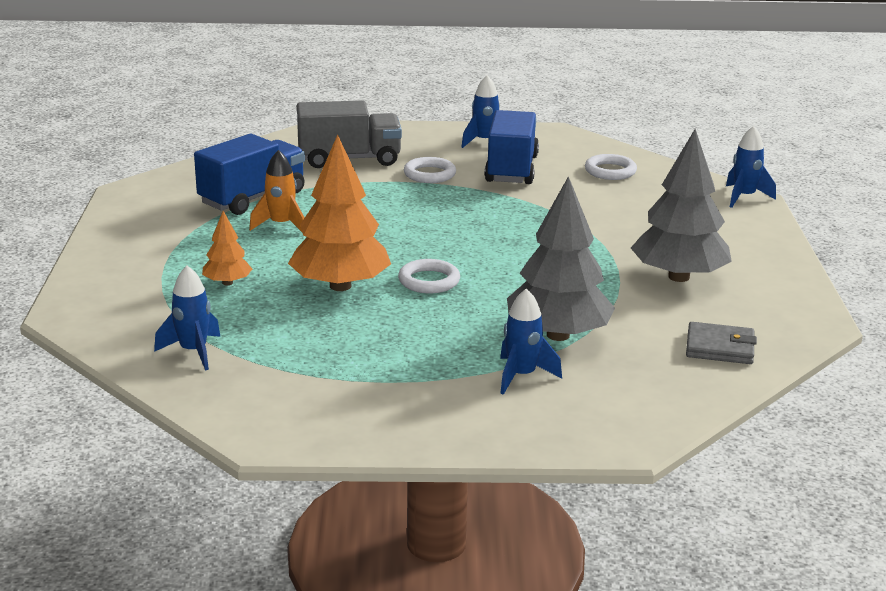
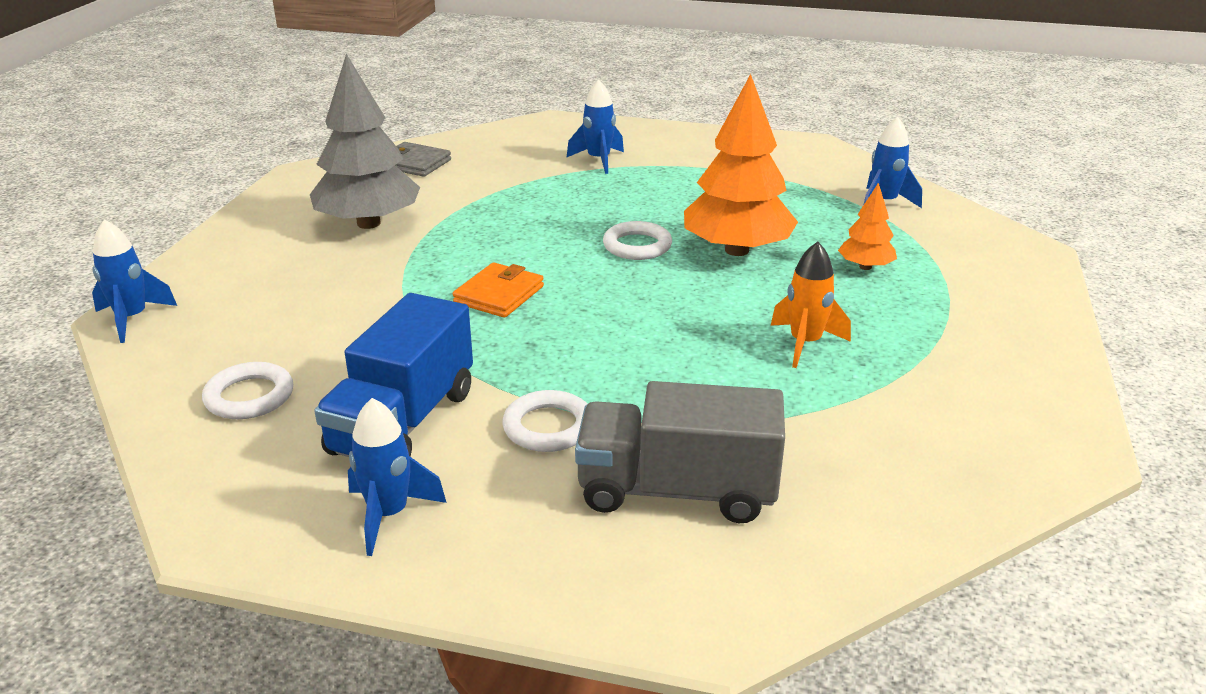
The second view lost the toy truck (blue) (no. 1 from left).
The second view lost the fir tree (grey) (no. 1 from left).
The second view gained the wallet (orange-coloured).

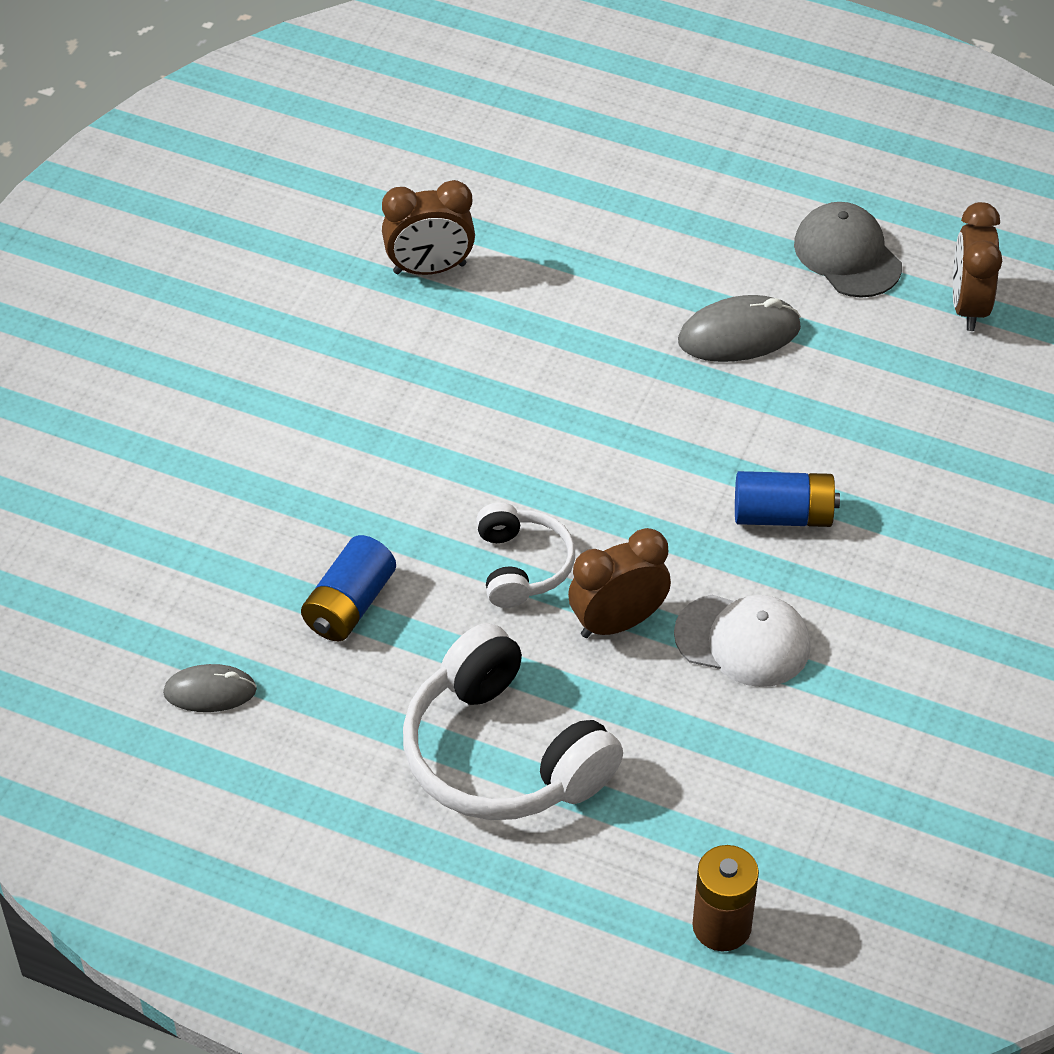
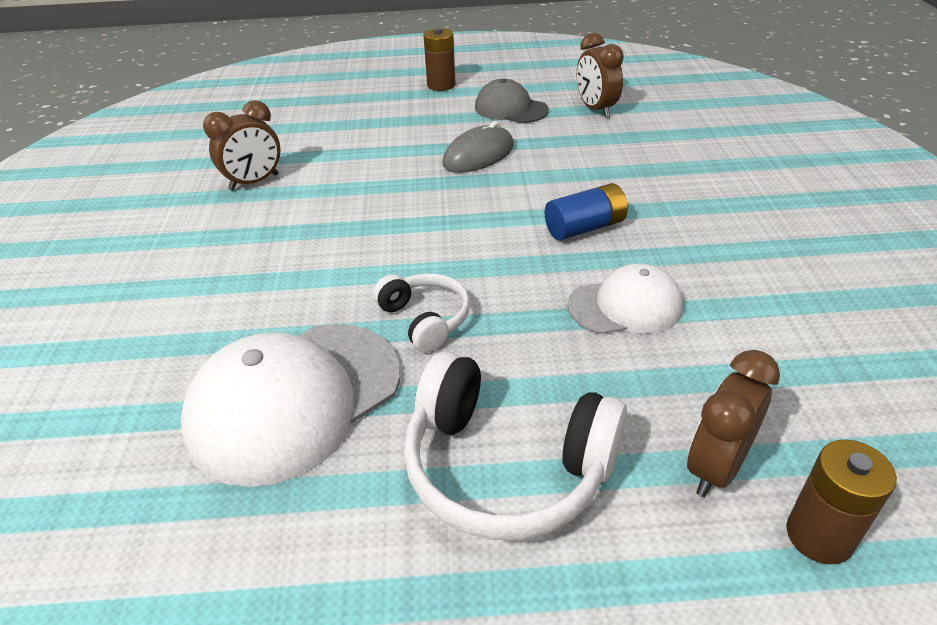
The second view lost the mouse (grey) (no. 1 from left).
The second view gained the battery (dark brown) (no. 1 from left).
The clock (dark brown) (no. 2 from left in the first image) ended up elsewhere.
Where the battery (blue) (no. 1 from left) stood, the peaked cap (snow-white) (no. 1 from left) came to stand.

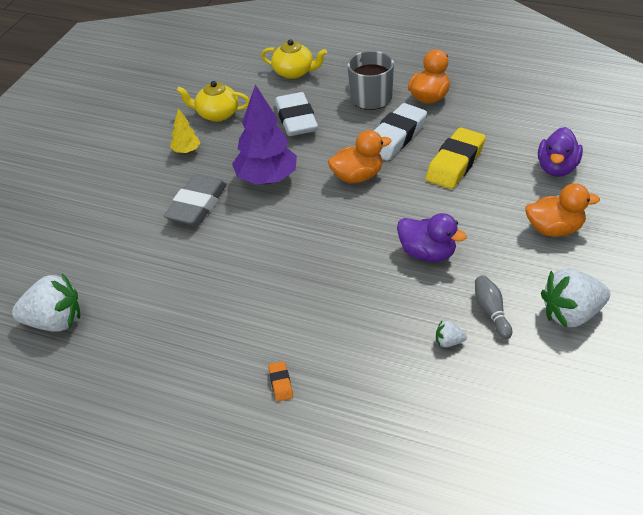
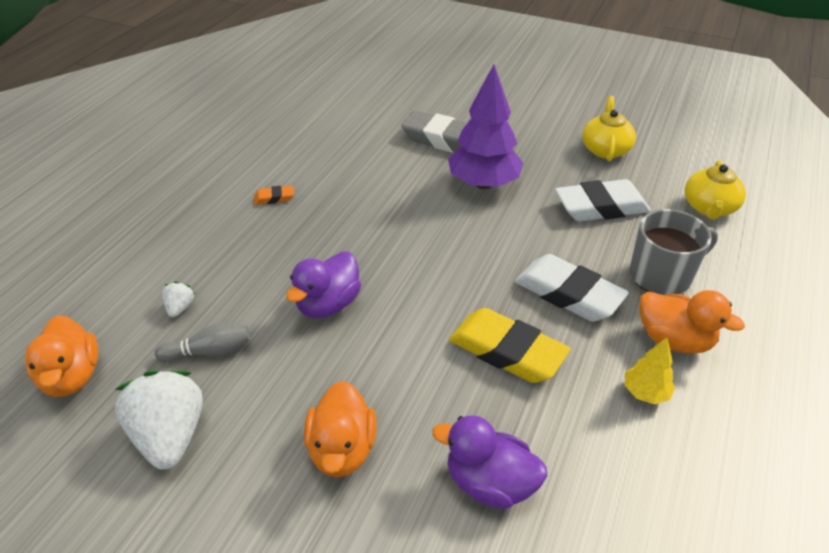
The second view lost the berry (snow-white) (no. 1 from left).
The fir tree (bright yellow) ended up elsewhere.
The gum eraser (orange-coloured) ended up elsewhere.
The duck (orange-coloured) (no. 1 from left) ended up elsewhere.

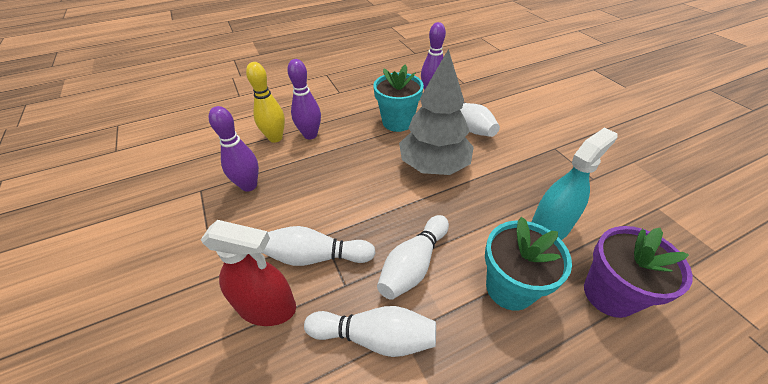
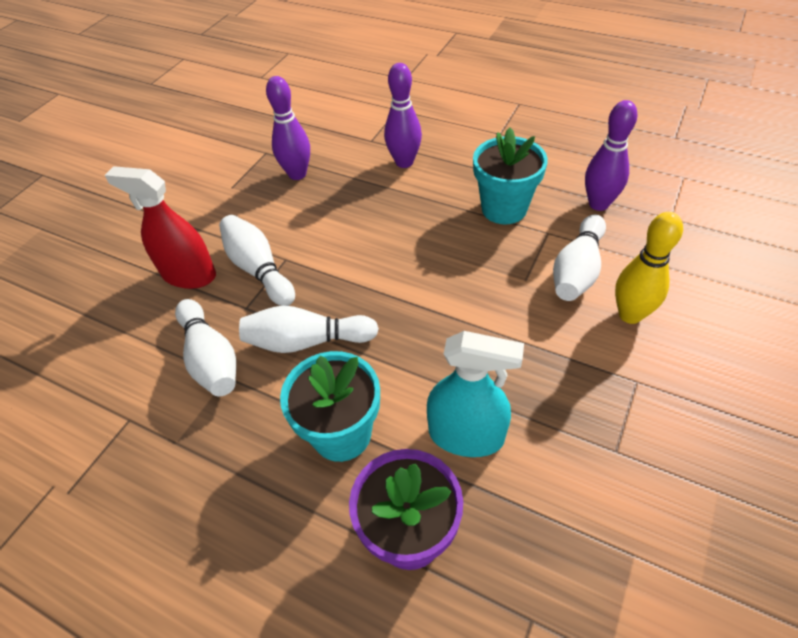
The second view lost the fir tree (grey).
The bowling pin (bright yellow) ended up elsewhere.
The sprayer (scarlet) ended up facing another way, 135 degrees clockwise from before.

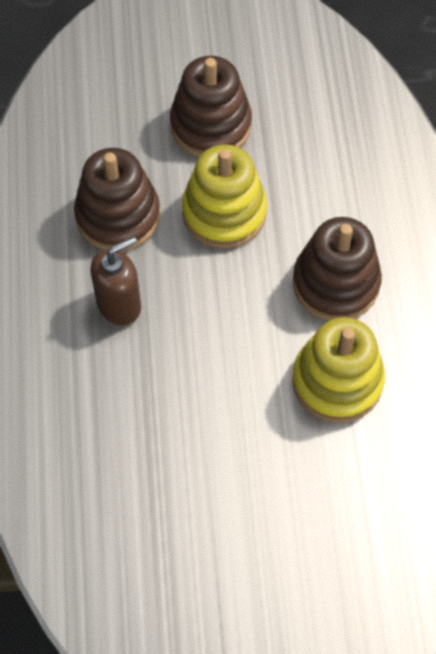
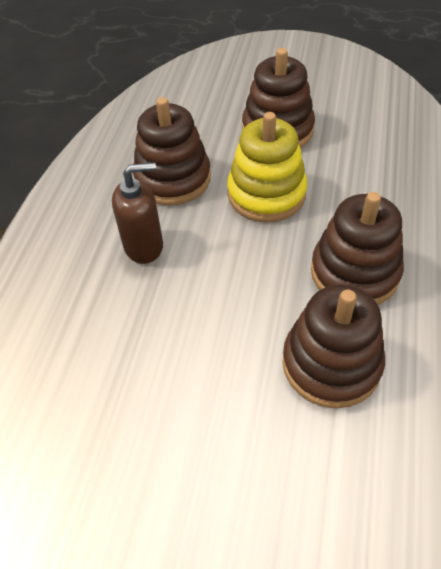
What was the ring stacker (bright yellow) (no. 2 from left) turned into the ring stacker (dark brown) (no. 3 from left).

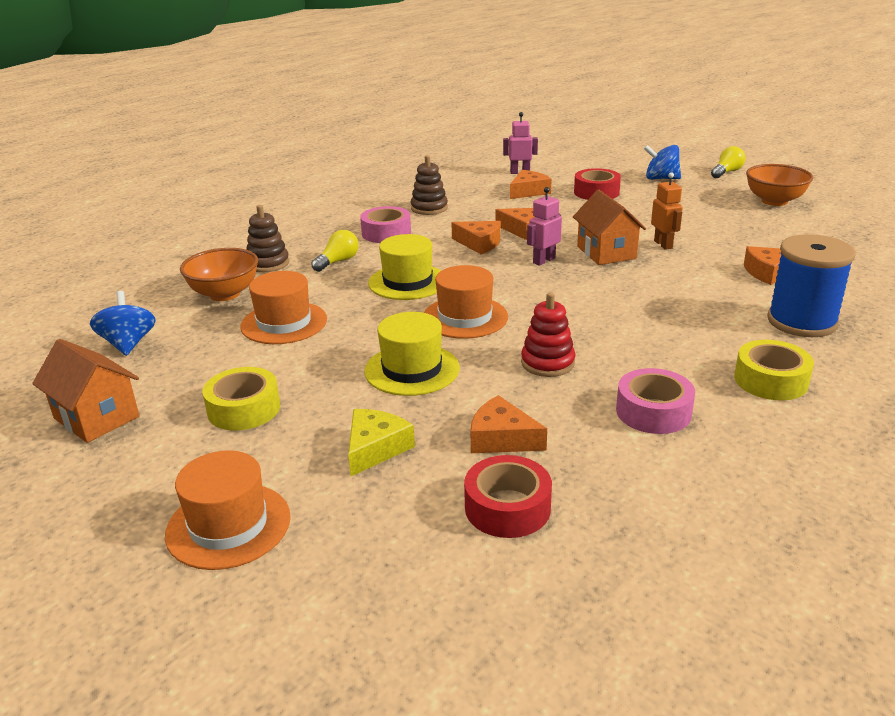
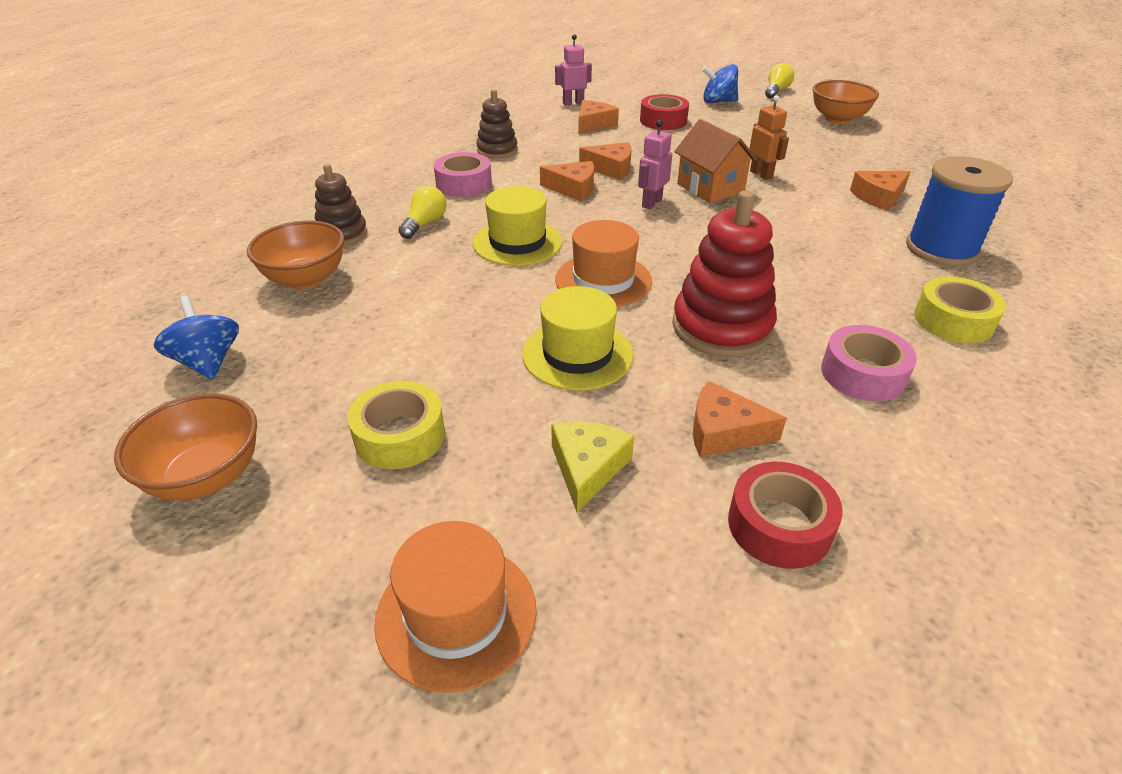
The second view lost the tall hat (orange-coloured) (no. 2 from left).
Where the cottage (orange-coloured) (no. 1 from left) stood, the serving bowl (orange-coloured) (no. 1 from left) came to stand.
The size of the ring stacker (scarlet) changed by a factor of 1.66.

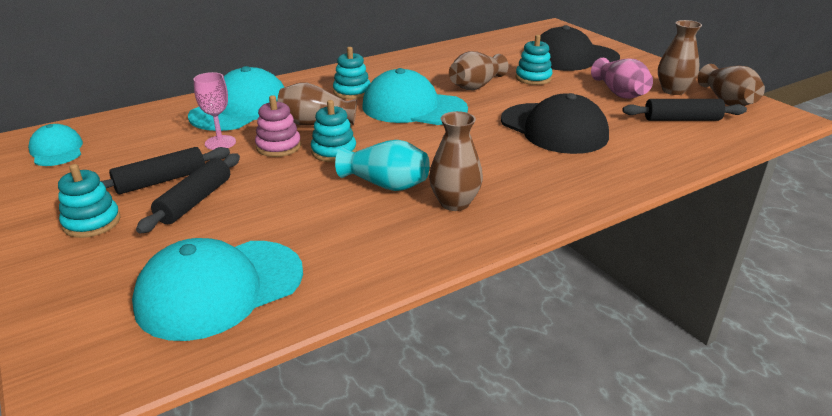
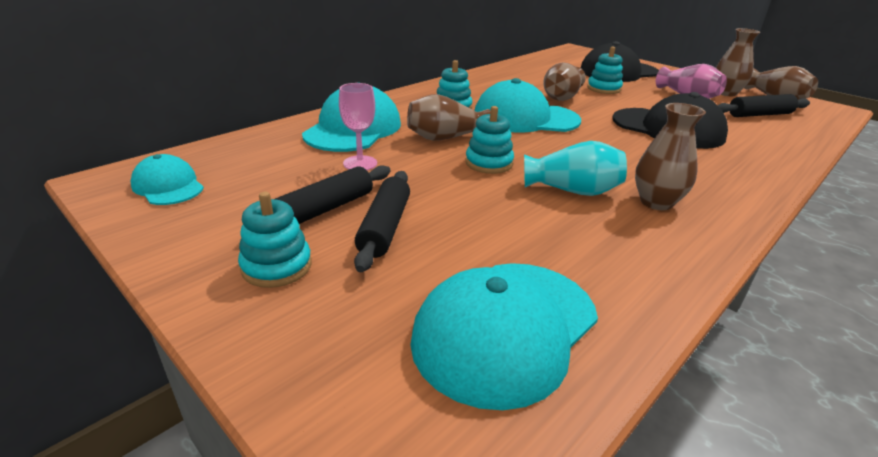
The second view lost the ring stacker (rosy).

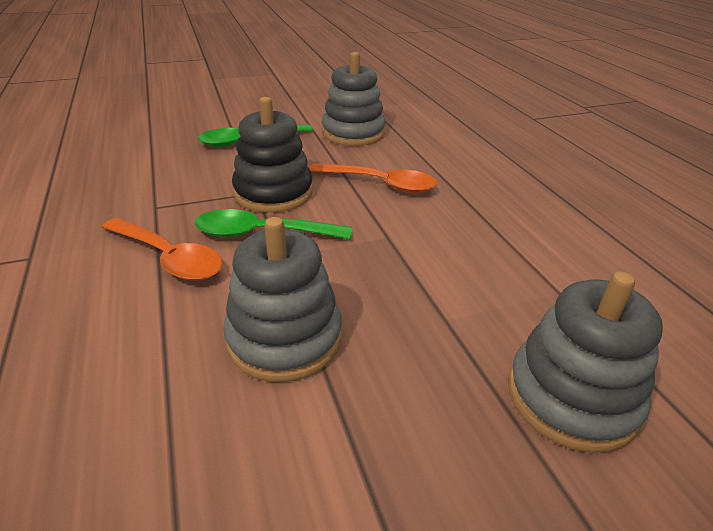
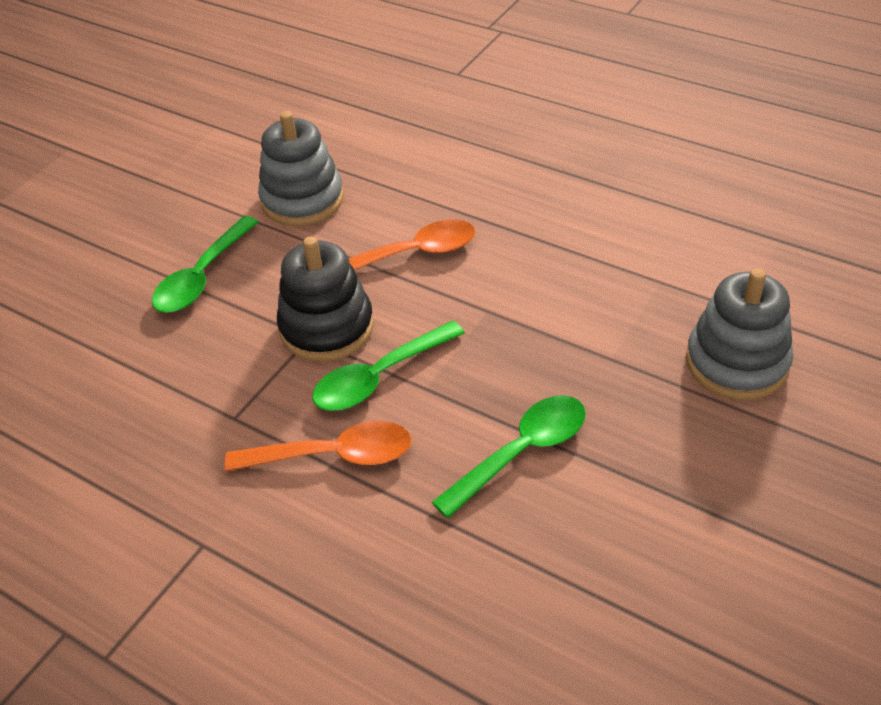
Where the ring stacker (grey) (no. 1 from left) stood, the tablespoon (leaf-green) (no. 3 from left) came to stand.

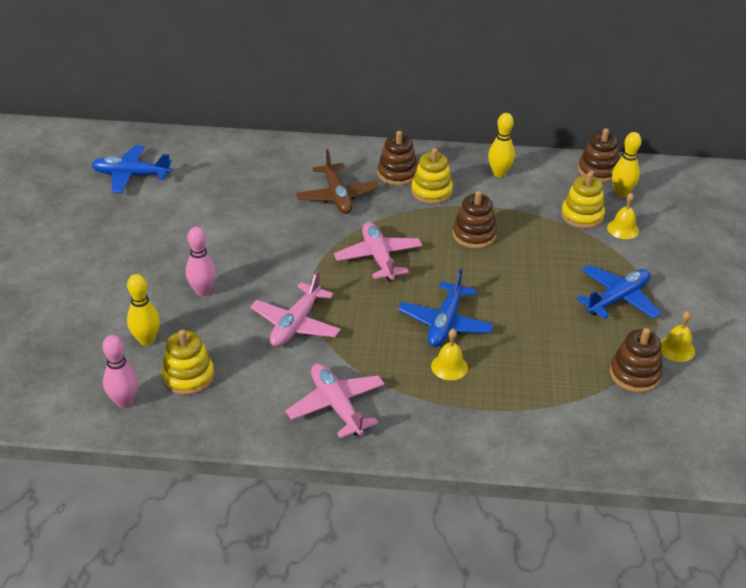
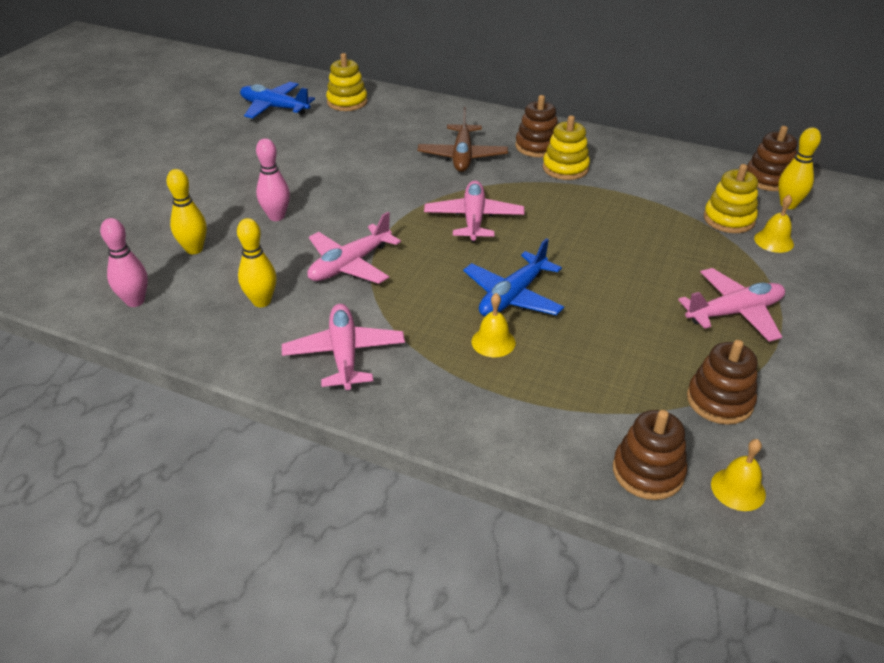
The ring stacker (bright yellow) (no. 1 from left) ended up elsewhere.
The ring stacker (dark brown) (no. 2 from left) ended up elsewhere.
The bowling pin (bright yellow) (no. 2 from left) ended up elsewhere.
The hand bell (bright yellow) (no. 3 from left in the first image) ended up elsewhere.
What was the plane (blue) (no. 3 from left) turned into the plane (rosy) (no. 4 from left).

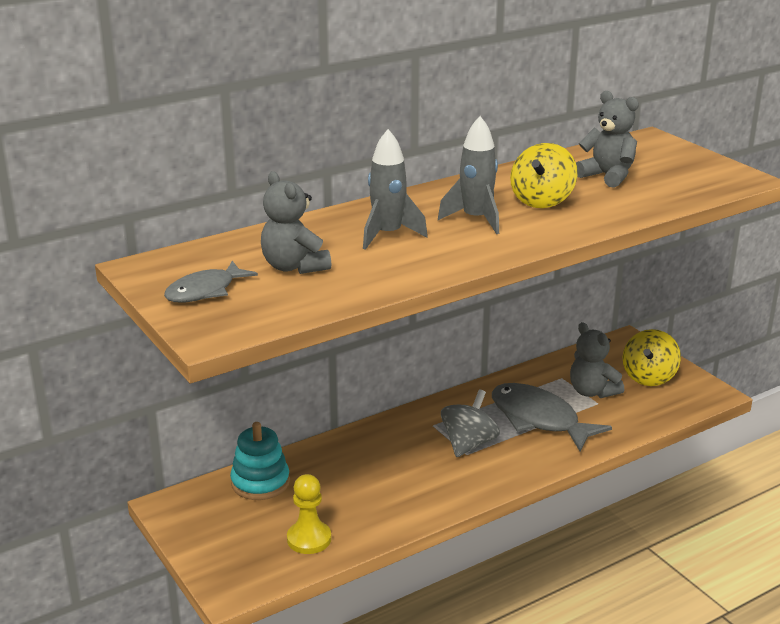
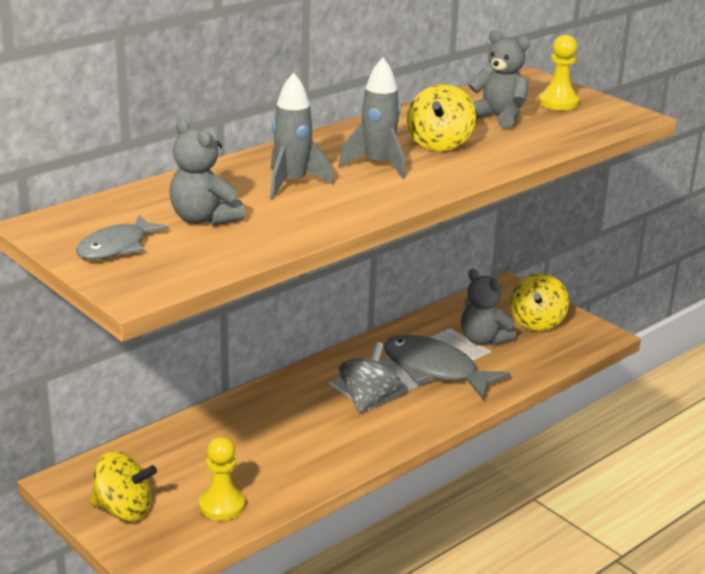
The second view lost the ring stacker (turquoise).
The second view gained the spinning top (bright yellow) (no. 1 from left).
The second view gained the pawn (bright yellow) (no. 2 from left).

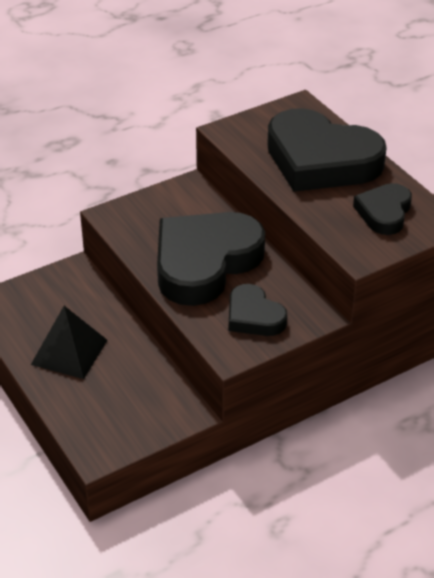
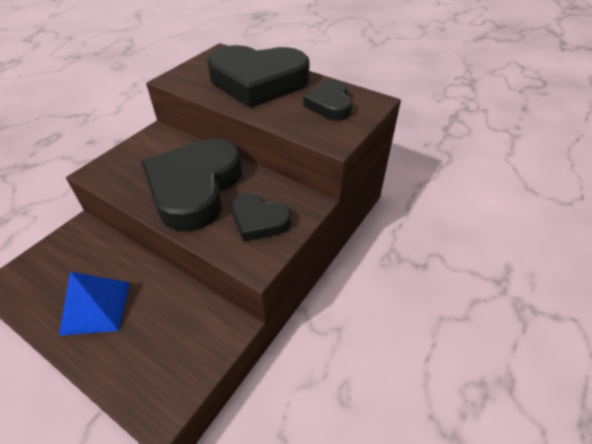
What was the pyramid (ebony) turned into the pyramid (blue).

